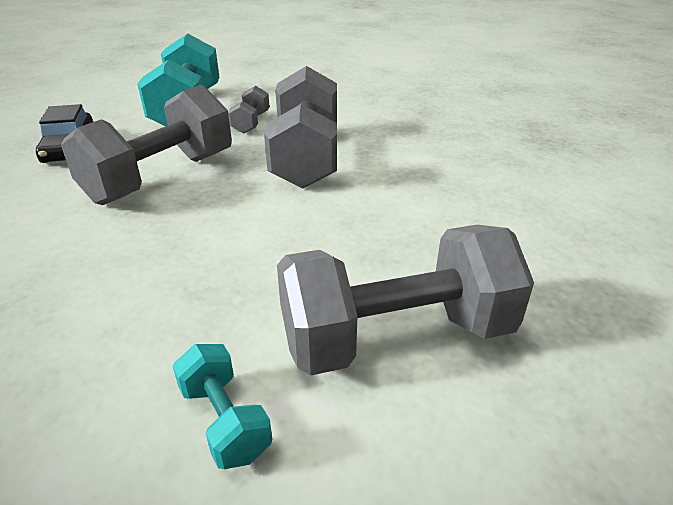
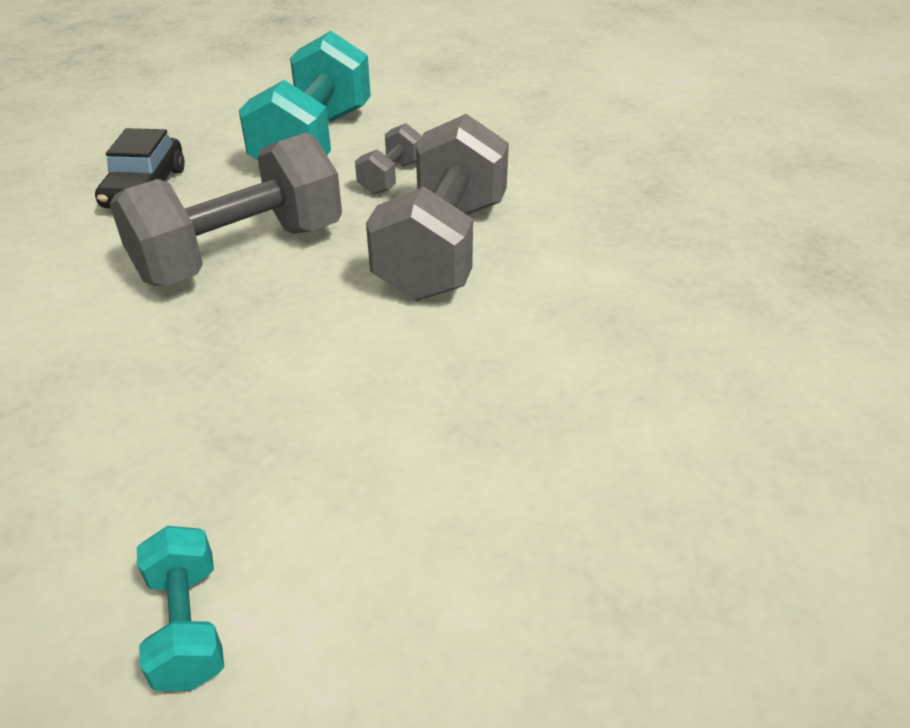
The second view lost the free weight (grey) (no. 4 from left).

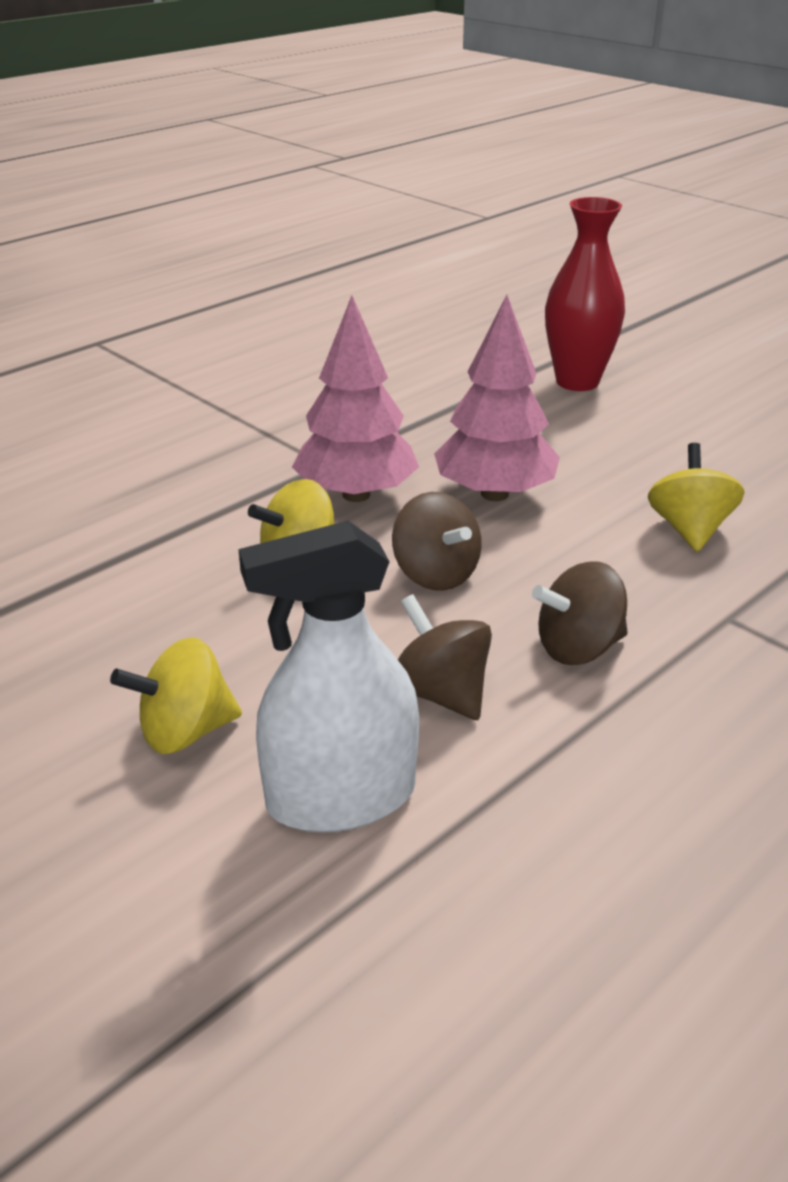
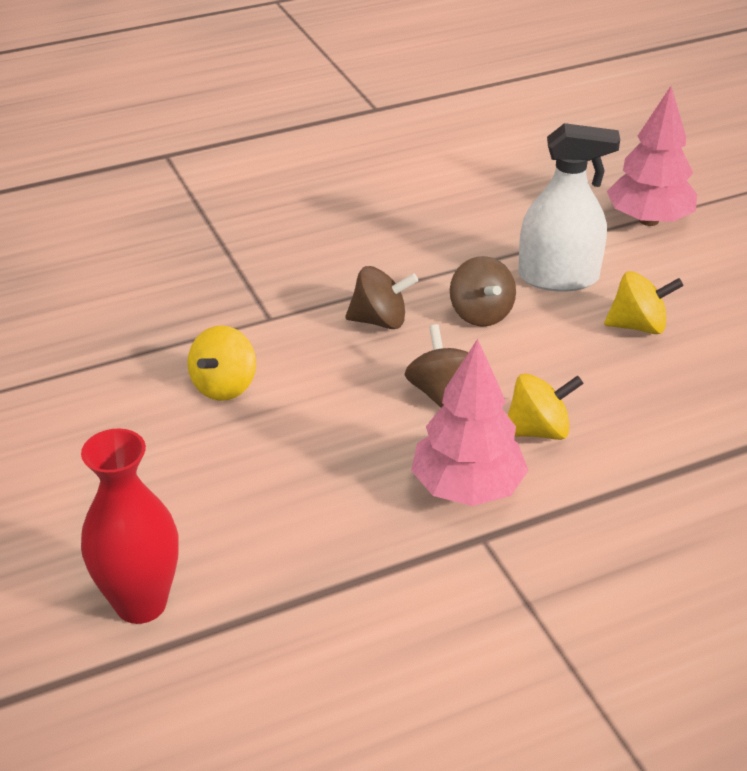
The fir tree (rosy) (no. 2 from left) ended up elsewhere.

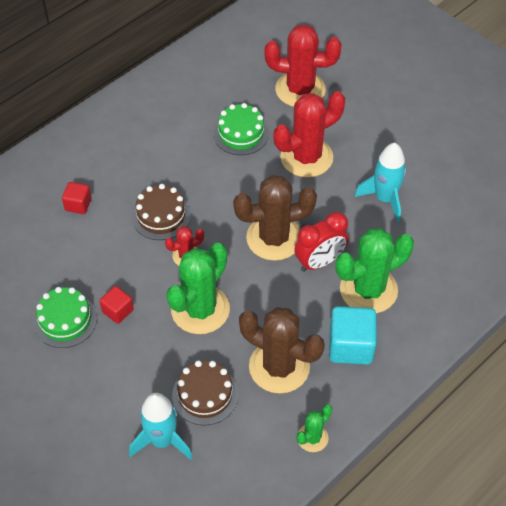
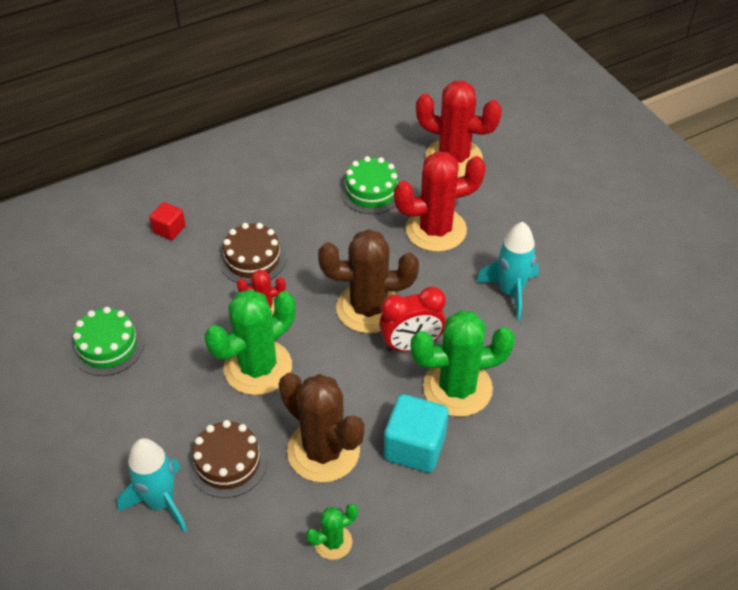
The second view lost the block (scarlet) (no. 2 from left).

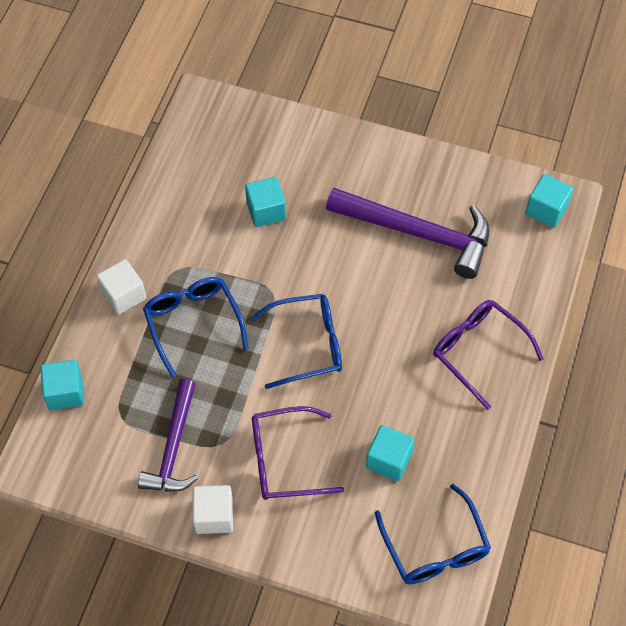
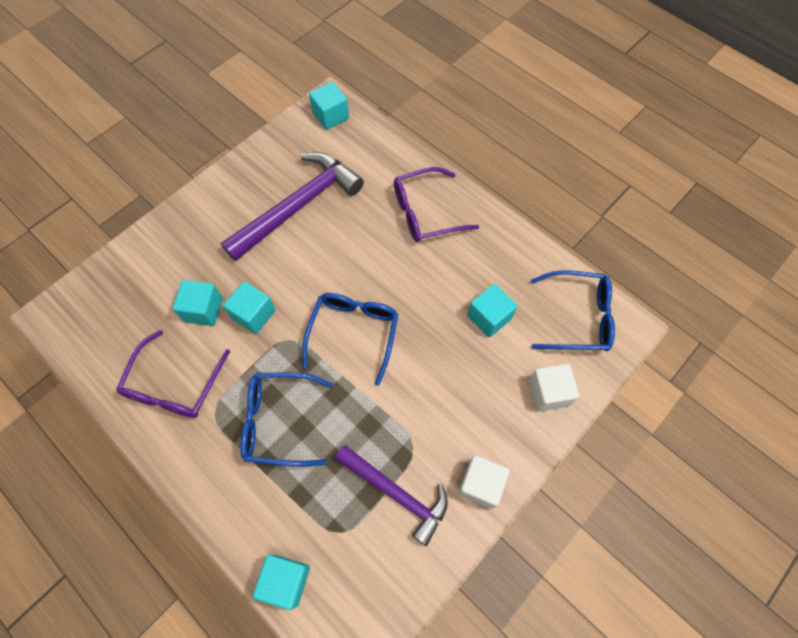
The second view gained the block (turquoise) (no. 2 from left).
The block (snow-white) (no. 1 from left in the first image) ended up elsewhere.
The glasses (violet) (no. 1 from left) ended up elsewhere.

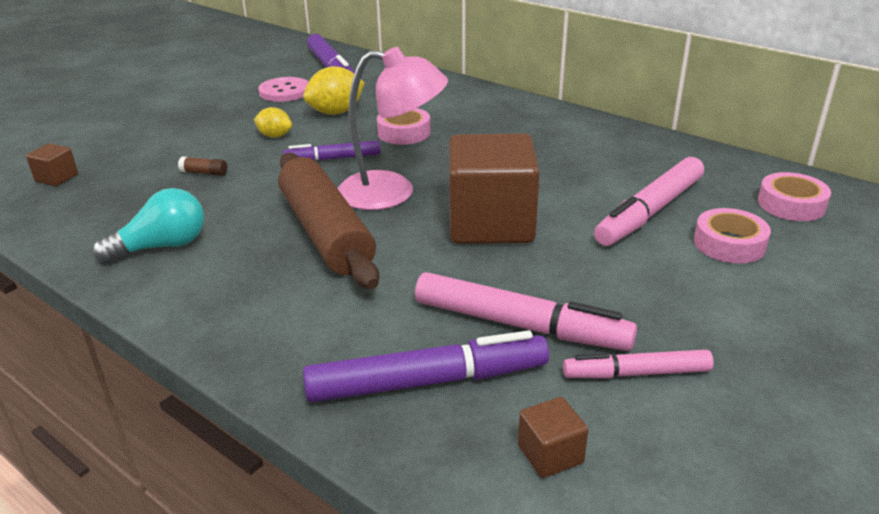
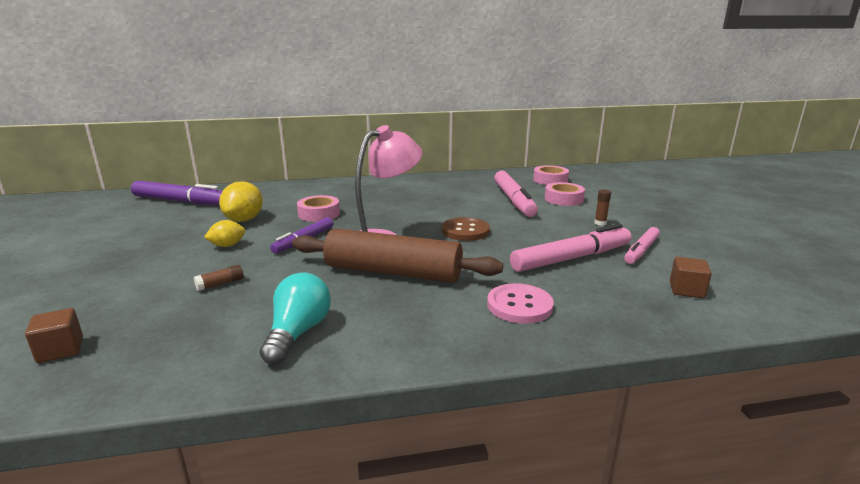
The second view lost the marker (violet) (no. 3 from left).
The second view gained the glue (dark brown) (no. 2 from left).
The sewing button (rosy) ended up elsewhere.
Where the block (dark brown) (no. 2 from left) stood, the sewing button (dark brown) came to stand.

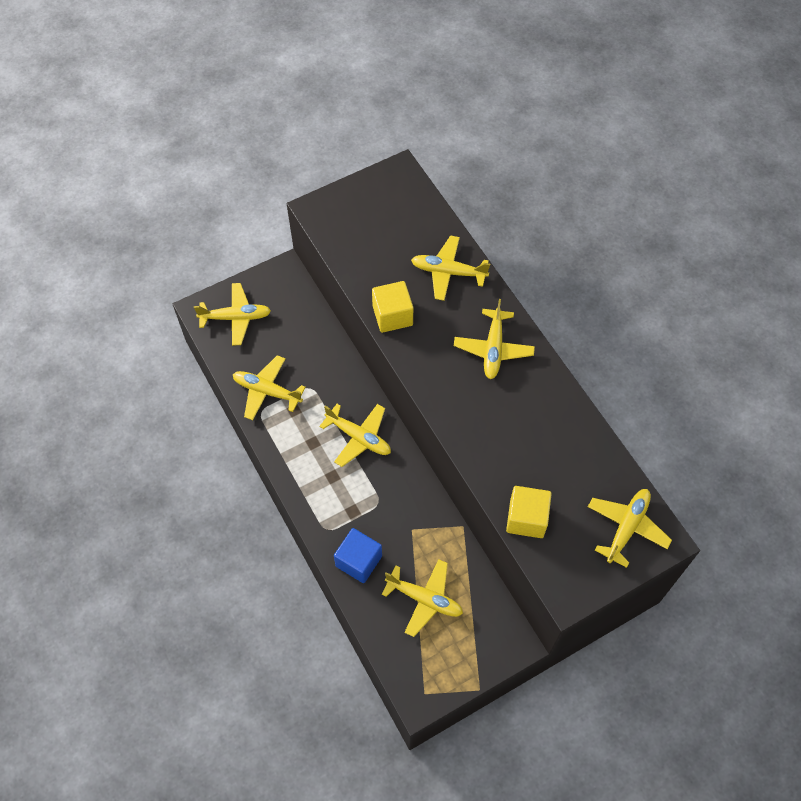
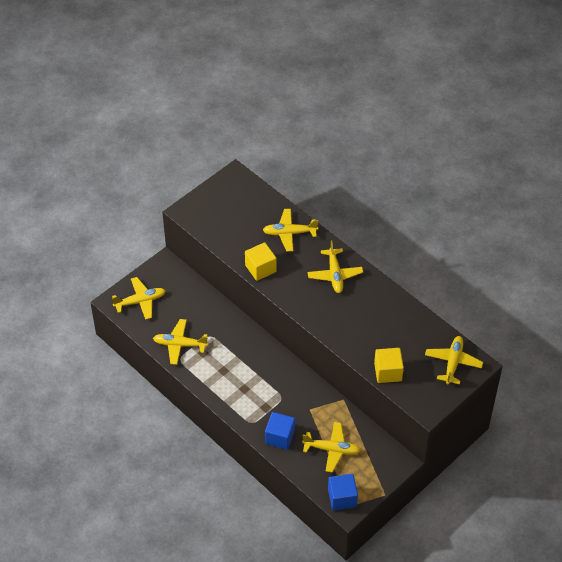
The second view lost the plane (bright yellow) (no. 3 from left).
The second view gained the block (blue) (no. 2 from left).

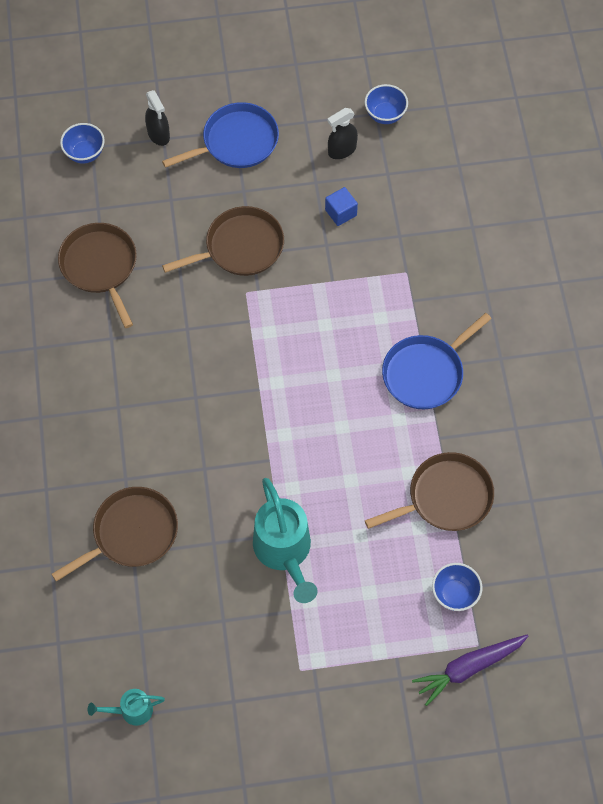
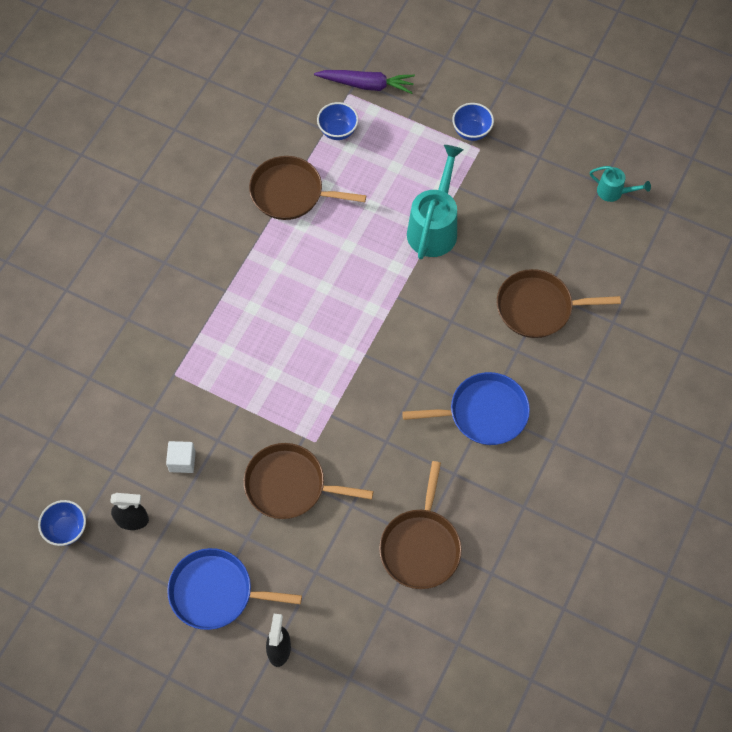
The serving bowl (blue) (no. 1 from left in the first image) ended up elsewhere.
The pan (blue) (no. 2 from left) ended up elsewhere.
What was the block (blue) turned into the block (snow-white).

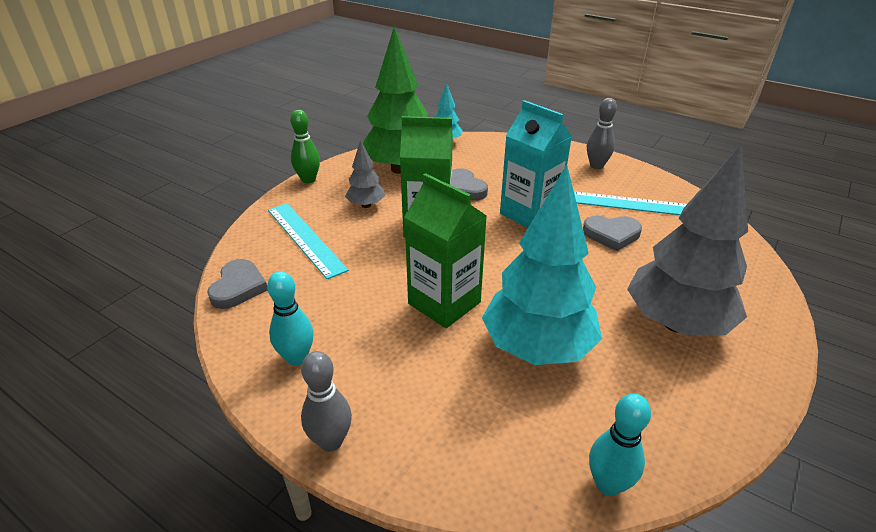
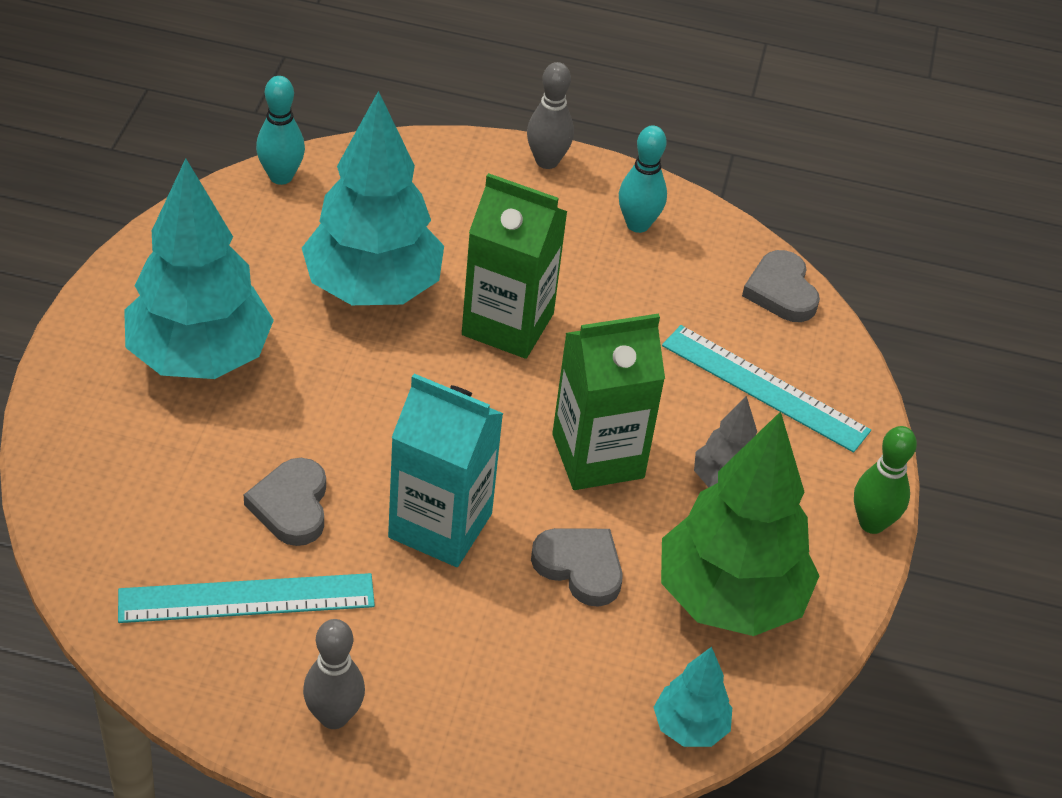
What was the fir tree (grey) (no. 2 from left) turned into the fir tree (turquoise) (no. 1 from left).
The heart shape (grey) (no. 3 from left in the first image) ended up facing another way, 75 degrees counterclockwise from before.

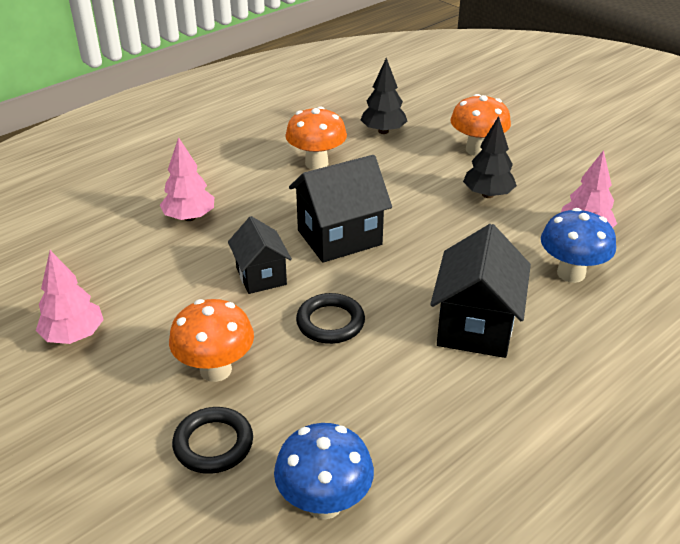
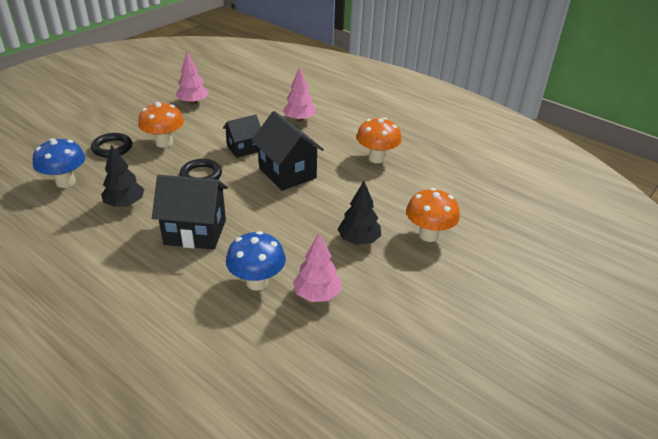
The fir tree (ebony) (no. 1 from left) ended up elsewhere.

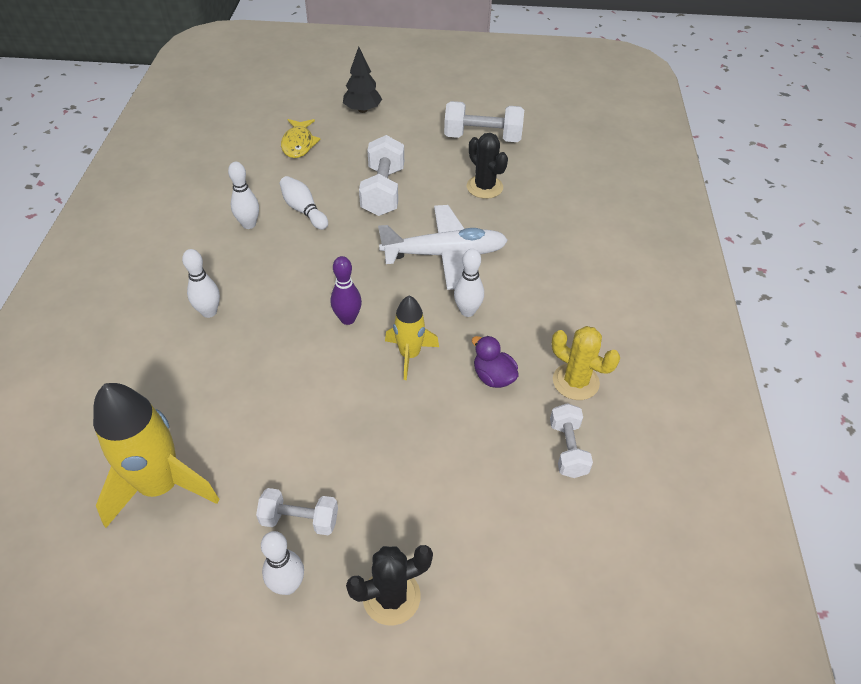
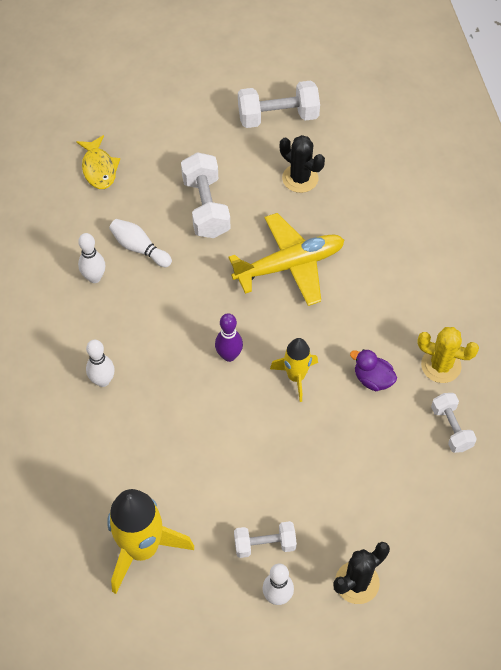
The second view lost the fir tree (ebony).
The second view lost the bowling pin (snow-white) (no. 5 from left).
What was the plane (snow-white) turned into the plane (bright yellow).

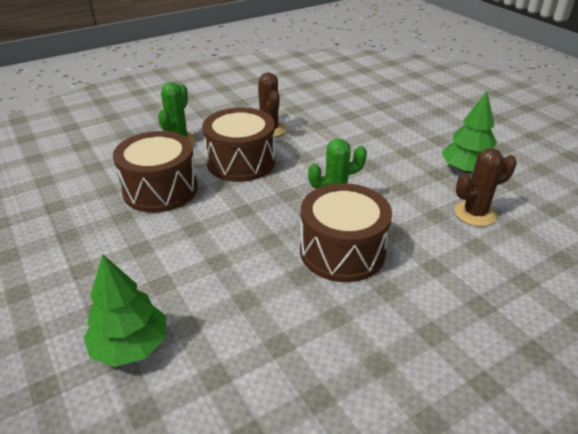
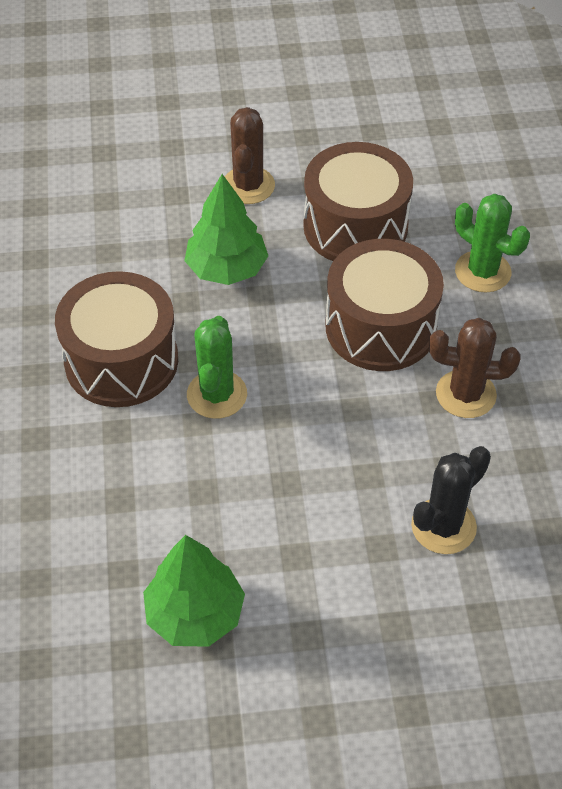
The second view gained the prickly plant (ebony).
The fir tree (leaf-green) (no. 1 from left in the first image) ended up elsewhere.
The prickly plant (dark brown) (no. 2 from left in the first image) ended up elsewhere.

